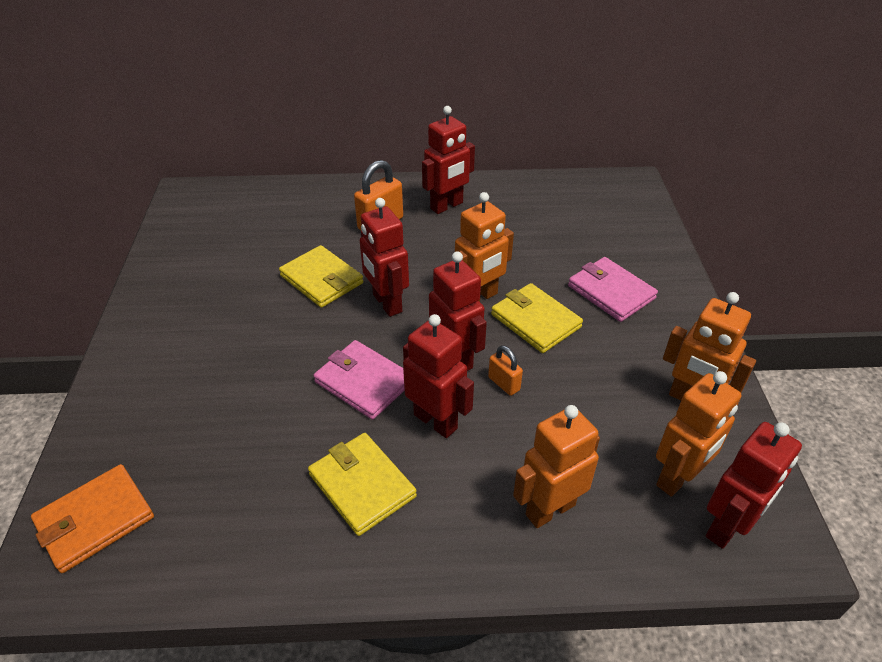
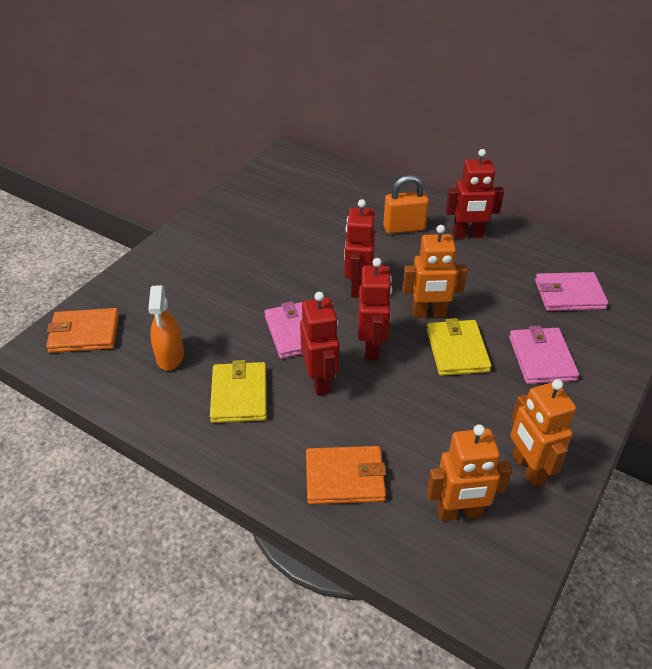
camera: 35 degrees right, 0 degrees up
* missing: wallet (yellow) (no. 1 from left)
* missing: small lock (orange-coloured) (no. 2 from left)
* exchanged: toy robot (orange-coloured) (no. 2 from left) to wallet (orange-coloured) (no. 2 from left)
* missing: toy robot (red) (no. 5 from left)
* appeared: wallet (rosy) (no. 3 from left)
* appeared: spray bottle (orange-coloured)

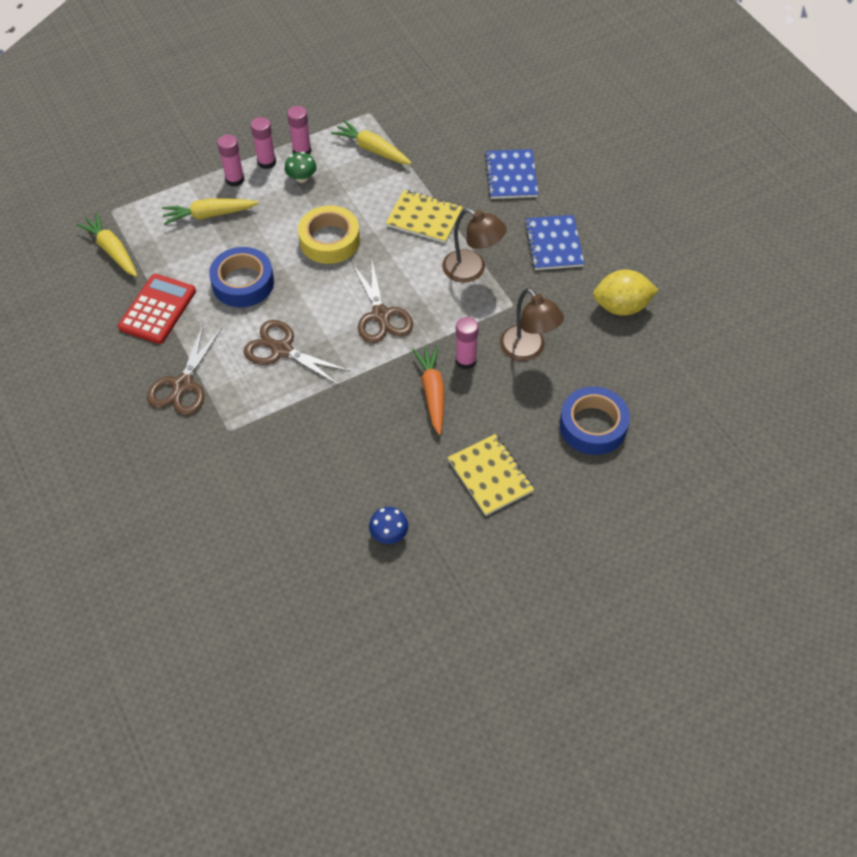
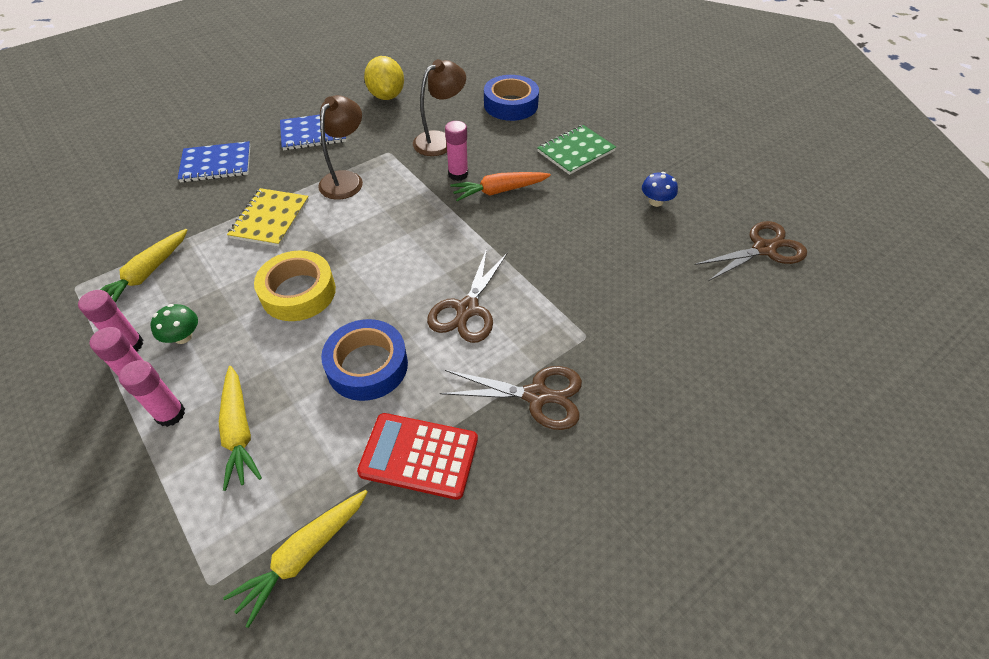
camera: 100 degrees left, 5 degrees down
* relocated: shears (brown) (no. 3 from left)
* colour: exercise book (yellow) (no. 2 from left) to exercise book (green)

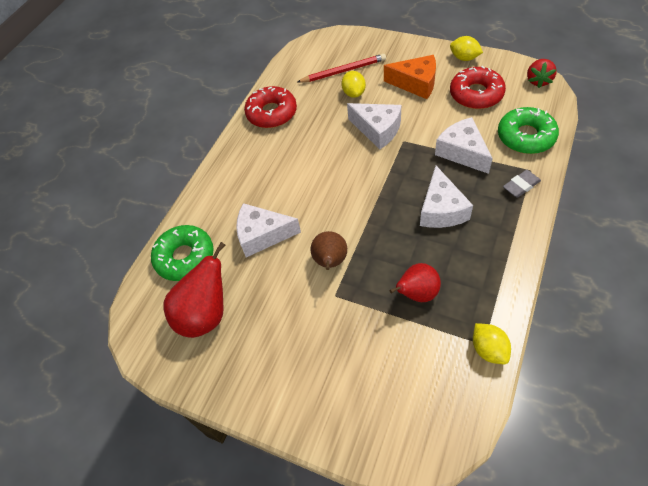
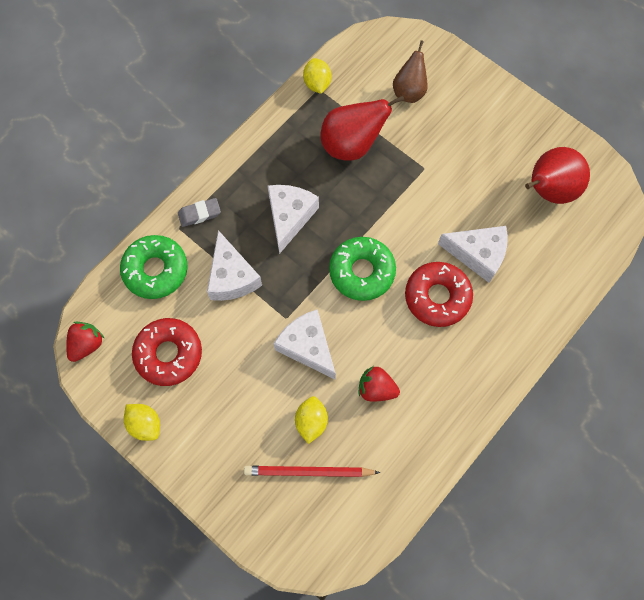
camera: 170 degrees left, 15 degrees up
* missing: cheese wedge (orange-coloured)
* relocated: doughnut (red) (no. 1 from left in the first image) to doughnut (red) (no. 2 from left)
* relocated: doughnut (green) (no. 1 from left in the first image) to doughnut (green) (no. 2 from left)
* relocated: pear fruit (brown)
* size: pear fruit (red) (no. 2 from left in the first image) x1.51
* appeared: berry (red) (no. 2 from left)

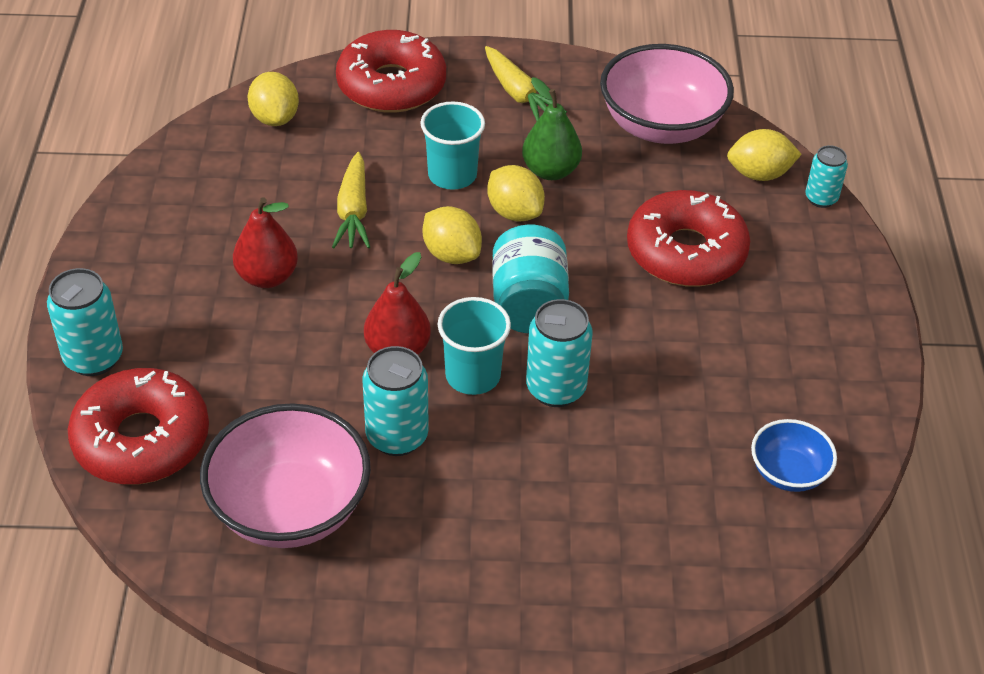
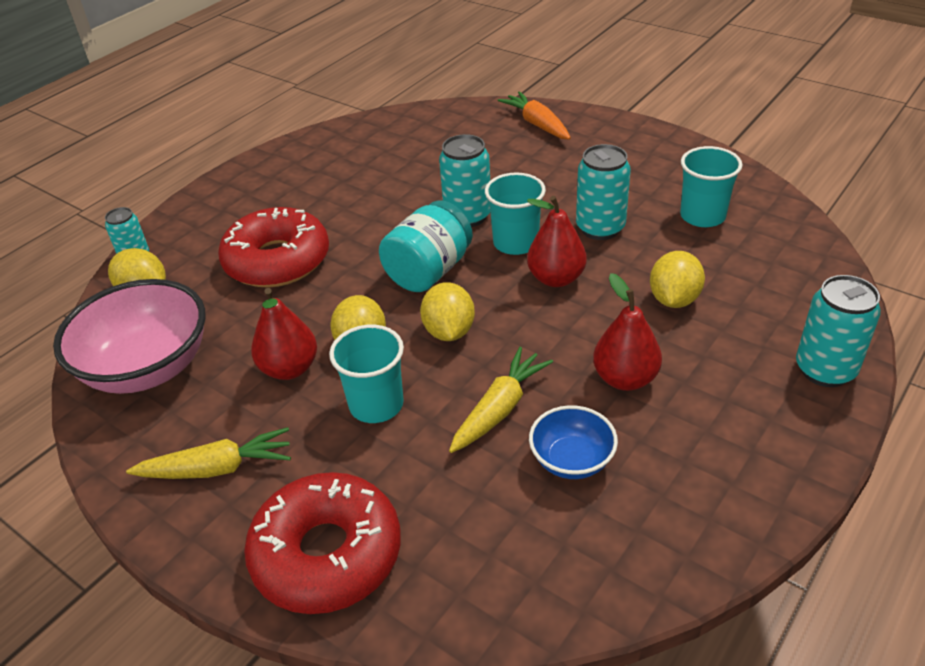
camera: 140 degrees left, 5 degrees down
* spun: root vegetable (yellow) (no. 2 from left in the first image) 75 degrees clockwise
* relocated: citrus fruit (yellow) (no. 1 from left in the first image) to citrus fruit (yellow) (no. 4 from left)
* colour: pear fruit (green) to pear fruit (red) (no. 1 from left)
* missing: doughnut (red) (no. 1 from left)
* exchanged: serving bowl (rosy) (no. 1 from left) to beaker (aqua) (no. 3 from left)
* relocated: serving bowl (royal blue)
* appeared: root vegetable (orange-coloured)

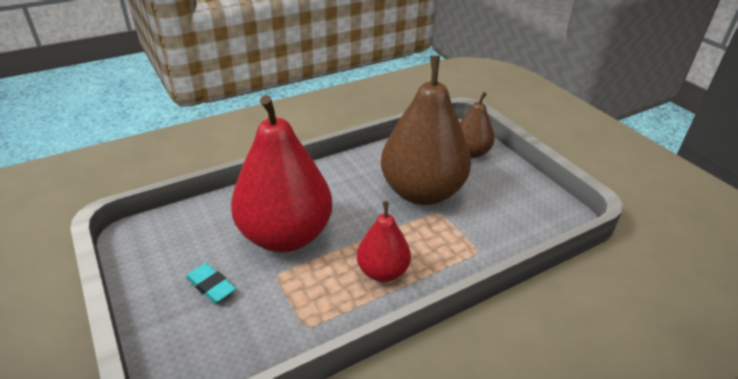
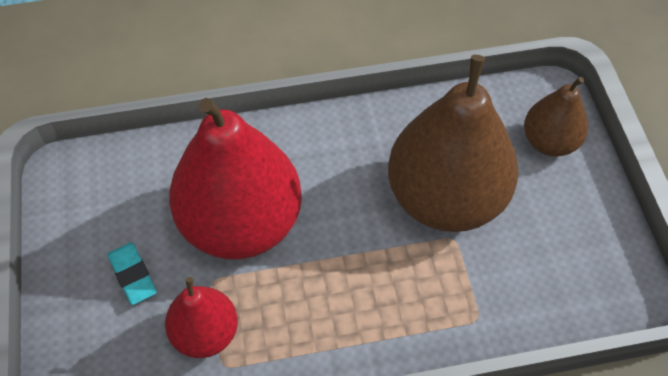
camera: 20 degrees right, 20 degrees up
* relocated: pear fruit (red) (no. 2 from left in the first image) to pear fruit (red) (no. 1 from left)

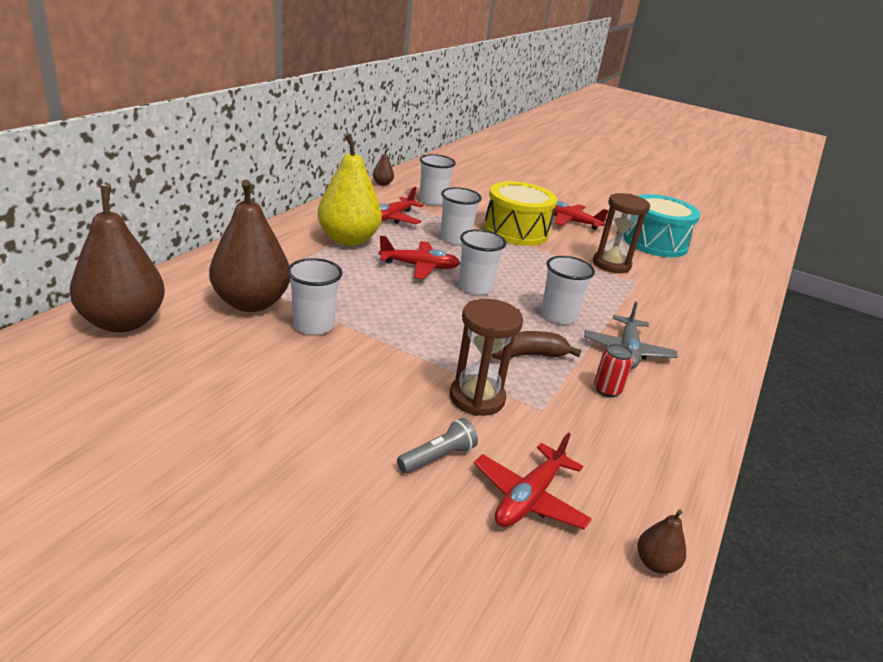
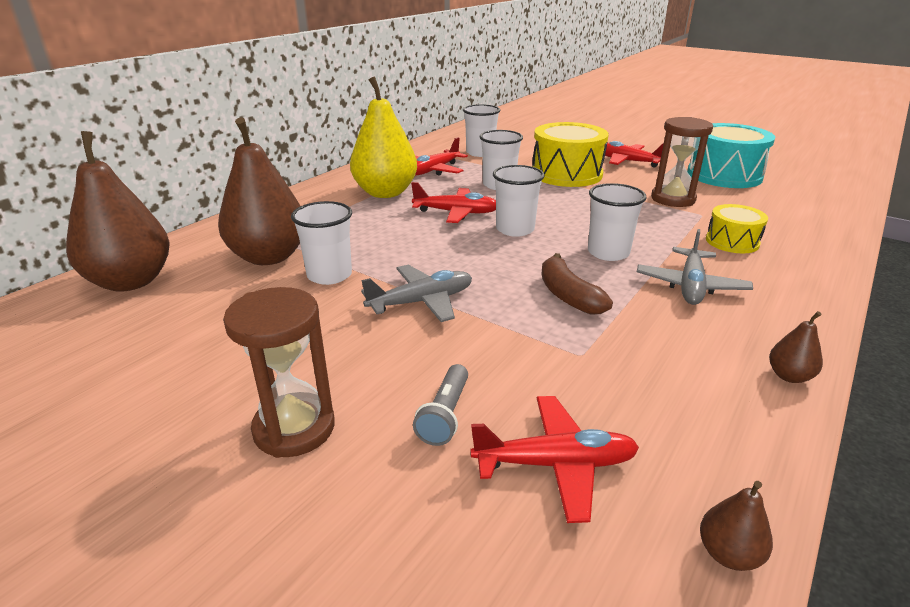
camera: 10 degrees right, 0 degrees up
* relocated: pear fruit (brown) (no. 3 from left in the first image) to pear fruit (brown) (no. 4 from left)
* relocated: hourglass (brown) (no. 1 from left)
* spun: banana (brown) 105 degrees counterclockwise
* missing: can (red)
* spun: torch (grey) 135 degrees clockwise
* spun: plane (red) (no. 3 from left) 135 degrees counterclockwise
* appeared: snare drum (yellow) (no. 2 from left)
* appeared: plane (grey) (no. 1 from left)

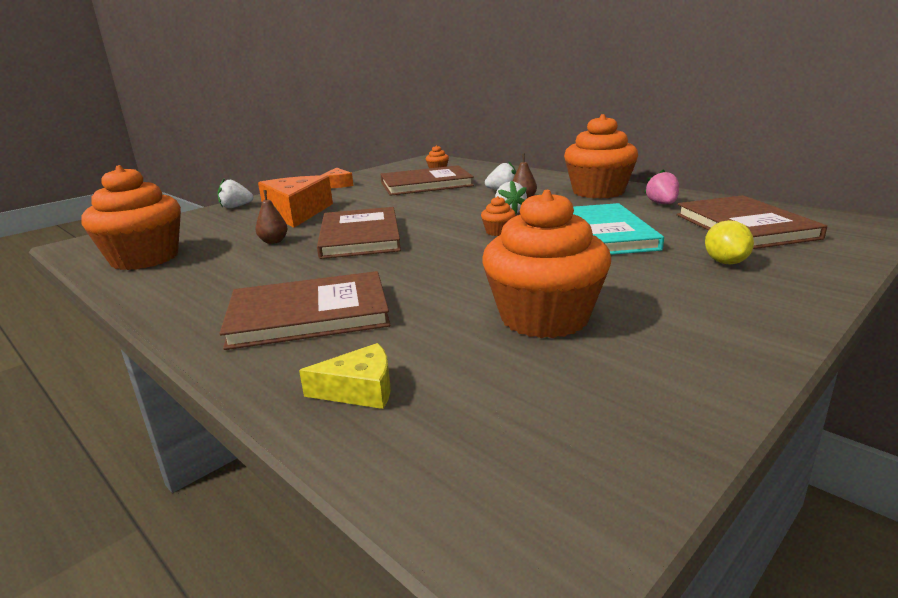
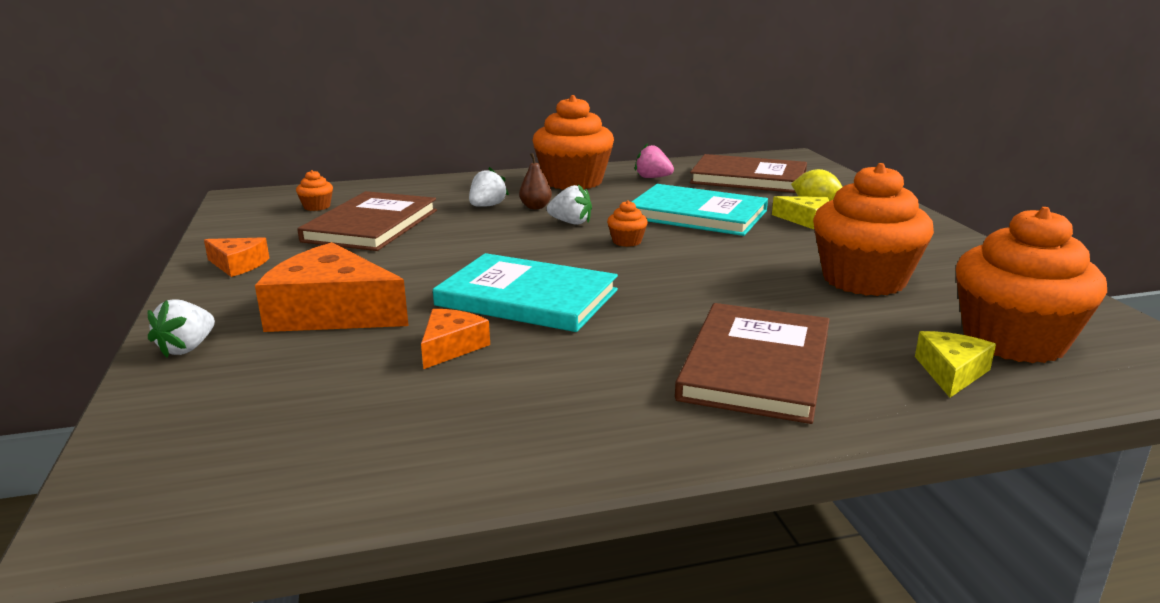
camera: 60 degrees left, 0 degrees up
* relocated: muffin (orange-coloured) (no. 1 from left in the first image) to muffin (orange-coloured) (no. 5 from left)
* exchanged: pear fruit (brown) (no. 1 from left) to cheese wedge (orange-coloured) (no. 3 from left)
* colour: hardcover (brown) (no. 2 from left) to hardcover (aqua) (no. 1 from left)
* appeared: cheese wedge (yellow) (no. 1 from left)

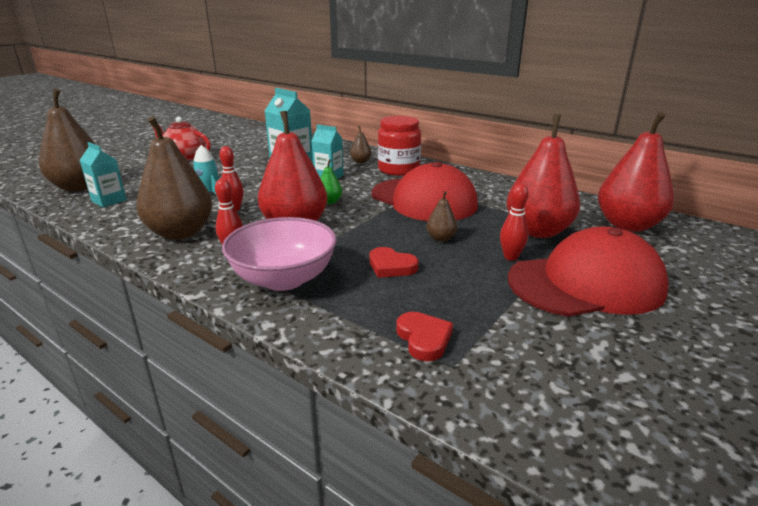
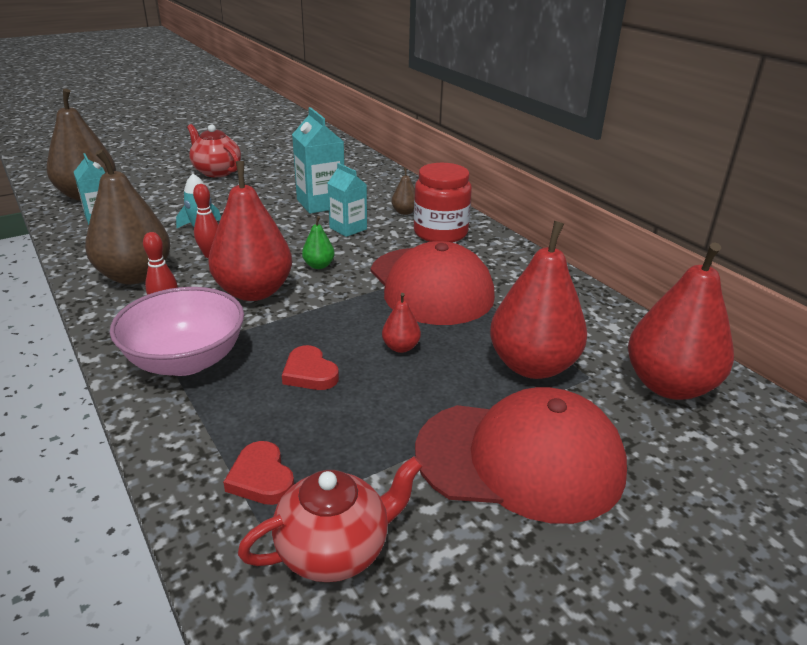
camera: 20 degrees right, 5 degrees up
* missing: tenpin (red) (no. 3 from left)
* colour: pear fruit (brown) (no. 4 from left) to pear fruit (red) (no. 2 from left)
* spun: heart shape (red) (no. 2 from left in the first image) 150 degrees clockwise
* appeared: teapot (red) (no. 2 from left)

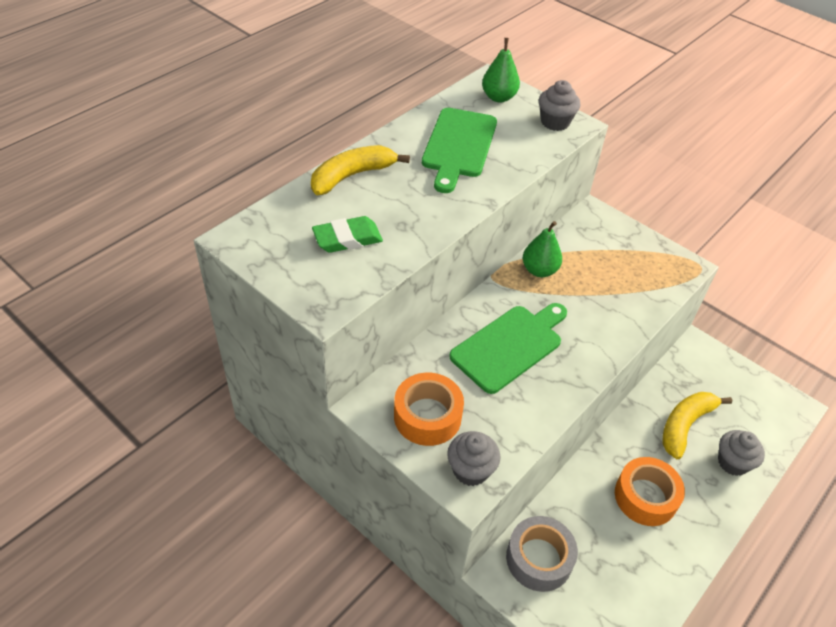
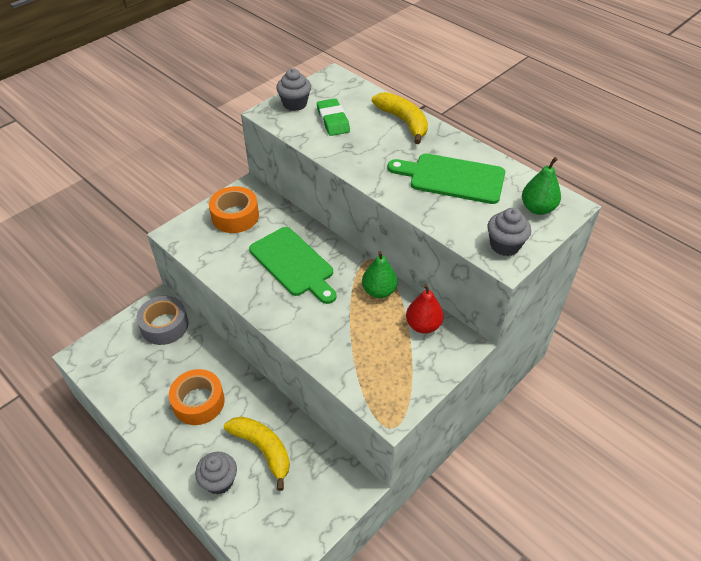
camera: 95 degrees right, 0 degrees up
* relocated: muffin (grey) (no. 1 from left in the first image) to muffin (grey) (no. 2 from left)
* appeared: pear fruit (red)

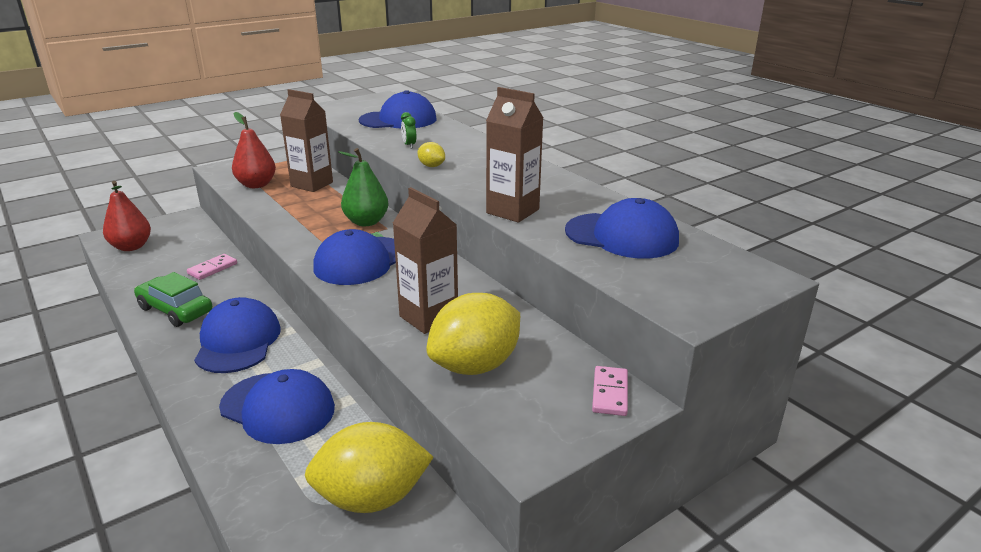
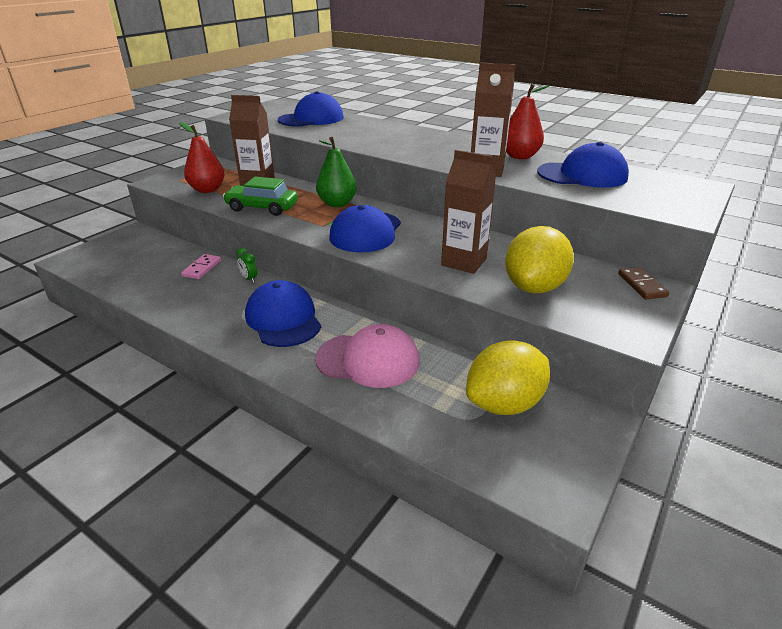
camera: 20 degrees left, 5 degrees up
* relocated: alarm clock (green)
* missing: citrus fruit (yellow) (no. 2 from left)
* relocated: pear fruit (red) (no. 1 from left in the first image) to pear fruit (red) (no. 2 from left)
* relocated: car (green)
* colour: domino (rosy) (no. 2 from left) to domino (brown)
* colour: baseball cap (royal blue) (no. 2 from left) to baseball cap (rosy)

